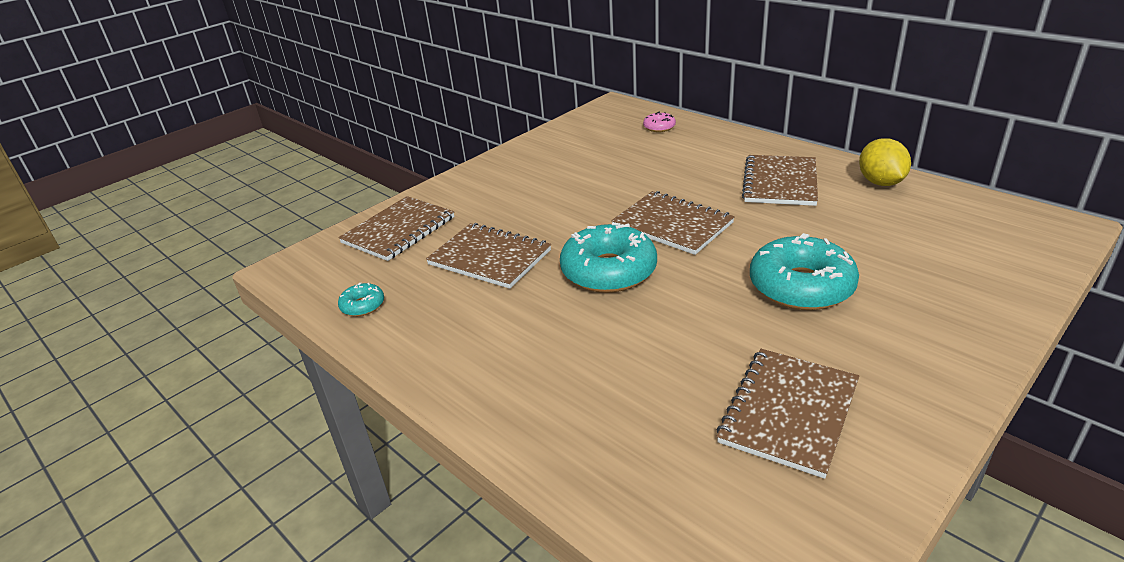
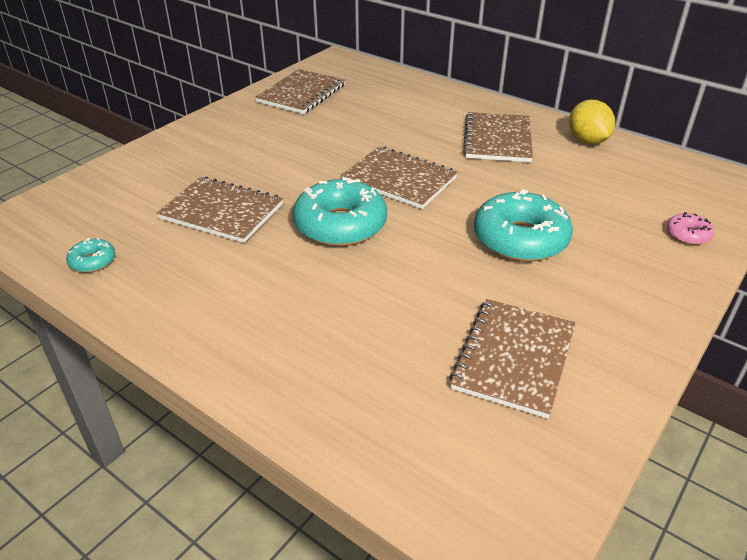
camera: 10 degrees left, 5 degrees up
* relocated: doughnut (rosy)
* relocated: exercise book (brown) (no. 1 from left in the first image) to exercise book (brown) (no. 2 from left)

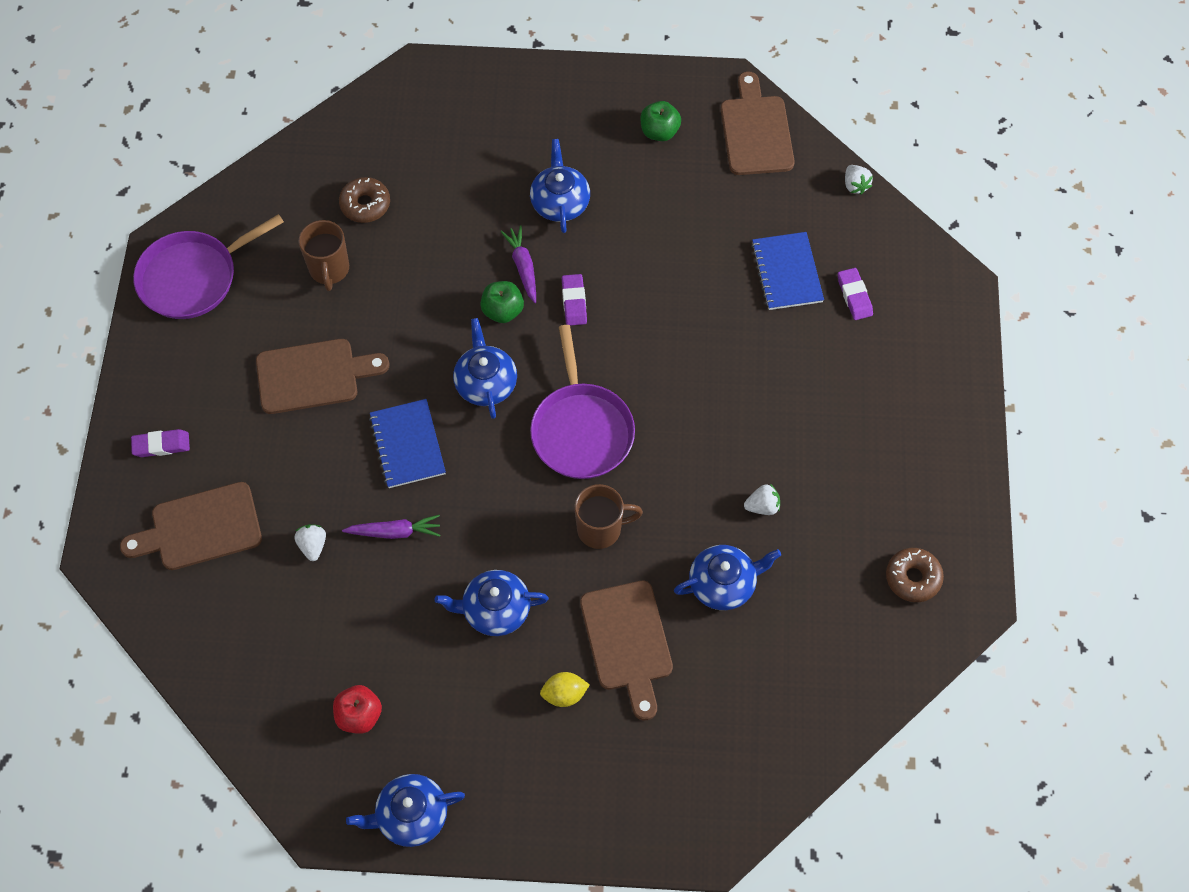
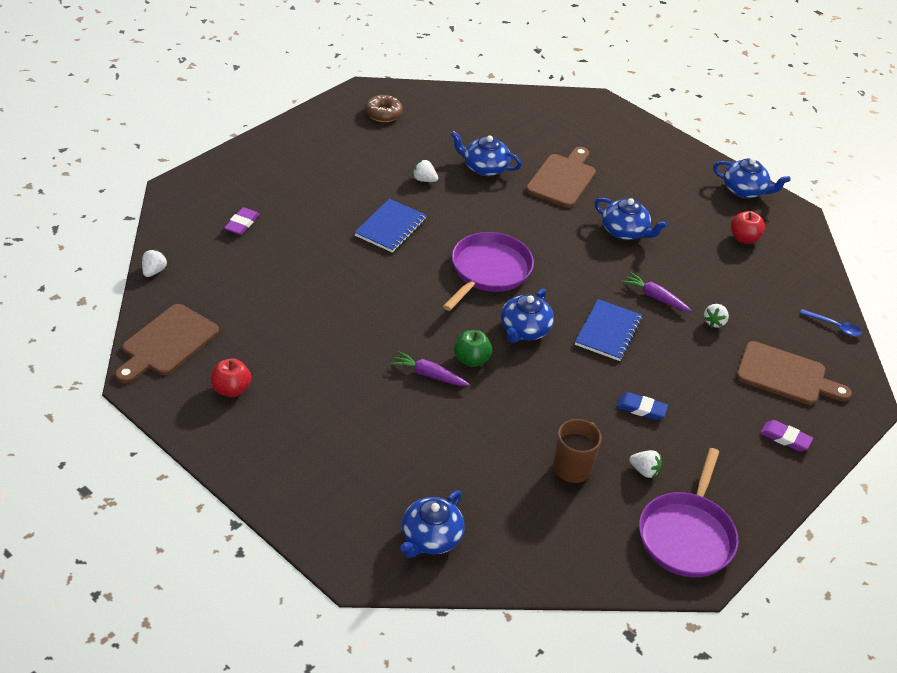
camera: 145 degrees left, 20 degrees down
* colour: apple fruit (green) (no. 2 from left) to apple fruit (red) (no. 1 from left)
* relocated: teapot (royal blue) (no. 4 from left in the first image) to teapot (royal blue) (no. 1 from left)
* missing: doughnut (brown) (no. 1 from left)
* spun: skillet (violet) (no. 1 from left in the first image) 105 degrees clockwise
* spun: root vegetable (violet) (no. 2 from left in the first image) 90 degrees clockwise
* relocated: exercise book (royal blue) (no. 2 from left in the first image) to exercise book (royal blue) (no. 1 from left)
* missing: gum eraser (violet) (no. 2 from left)
* exchanged: bread board (brown) (no. 2 from left) to gum eraser (royal blue)
* missing: coffee mug (brown) (no. 2 from left)
* missing: citrus fruit (yellow)
* appeared: teaspoon (royal blue)
* appeared: berry (white) (no. 3 from left)

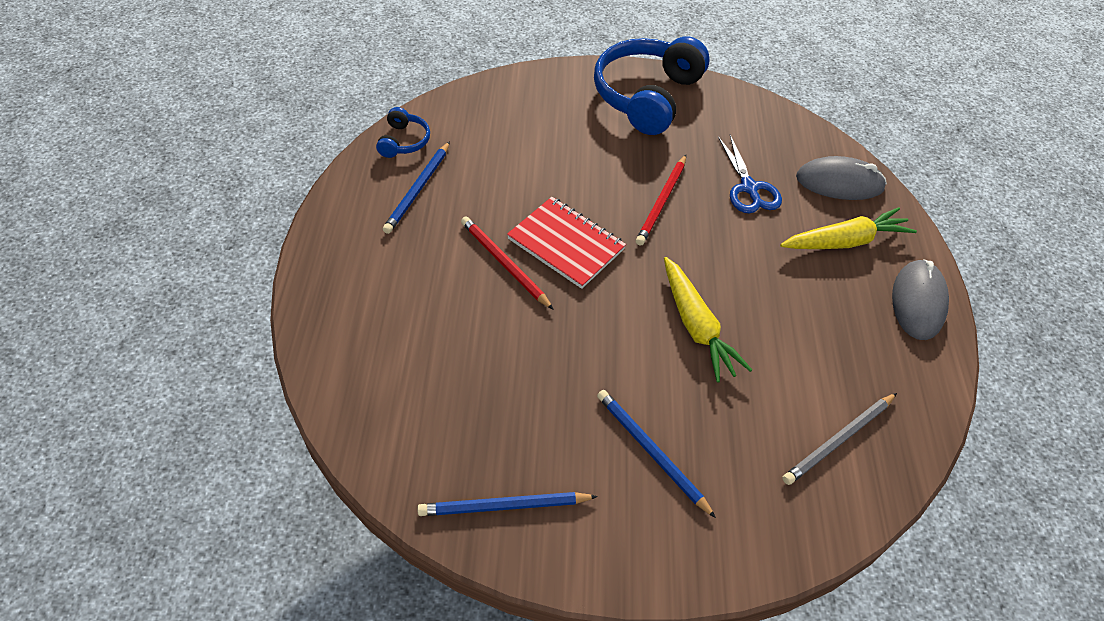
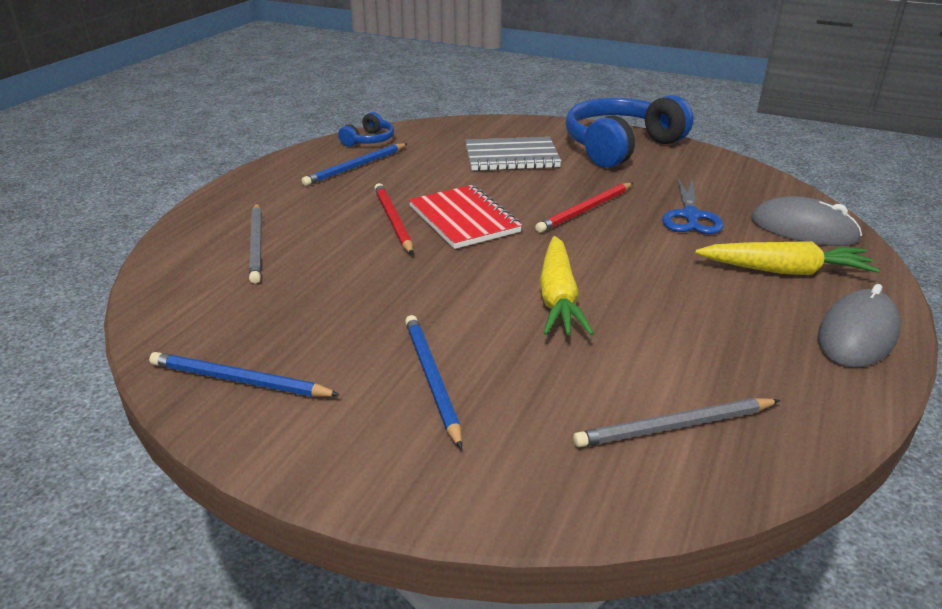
camera: 25 degrees right, 20 degrees down
* appeared: exercise book (grey)
* appeared: lead pencil (grey) (no. 1 from left)

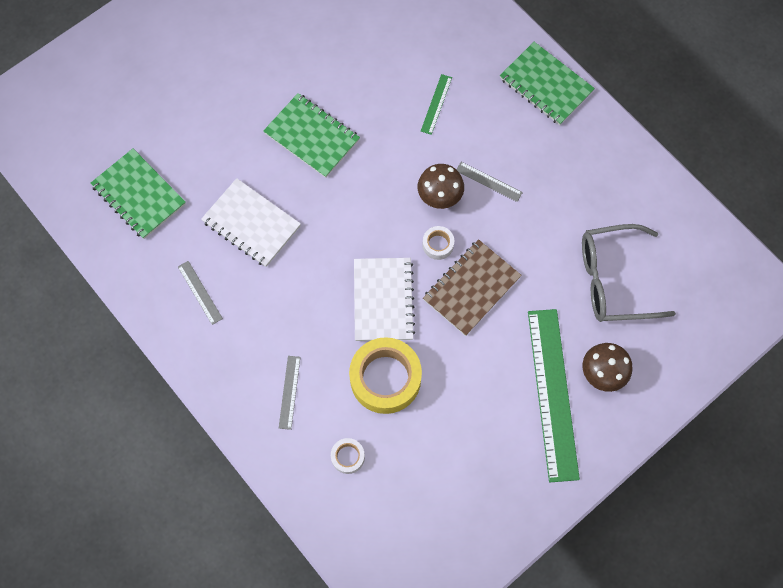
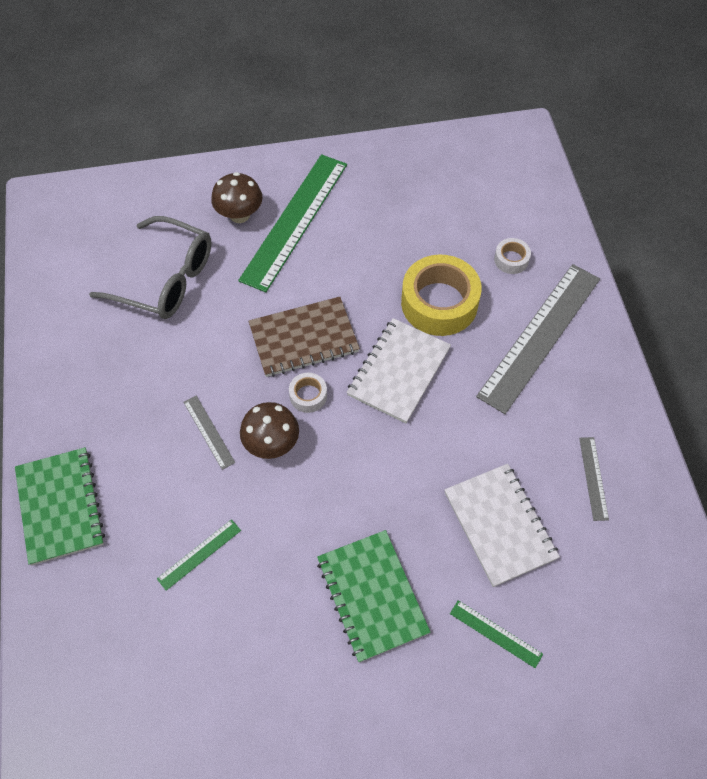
camera: 150 degrees left, 10 degrees down
* missing: exercise book (green) (no. 1 from left)
* size: measuring stick (grey) (no. 2 from left) x2.34
* appeared: measuring stick (green) (no. 3 from left)

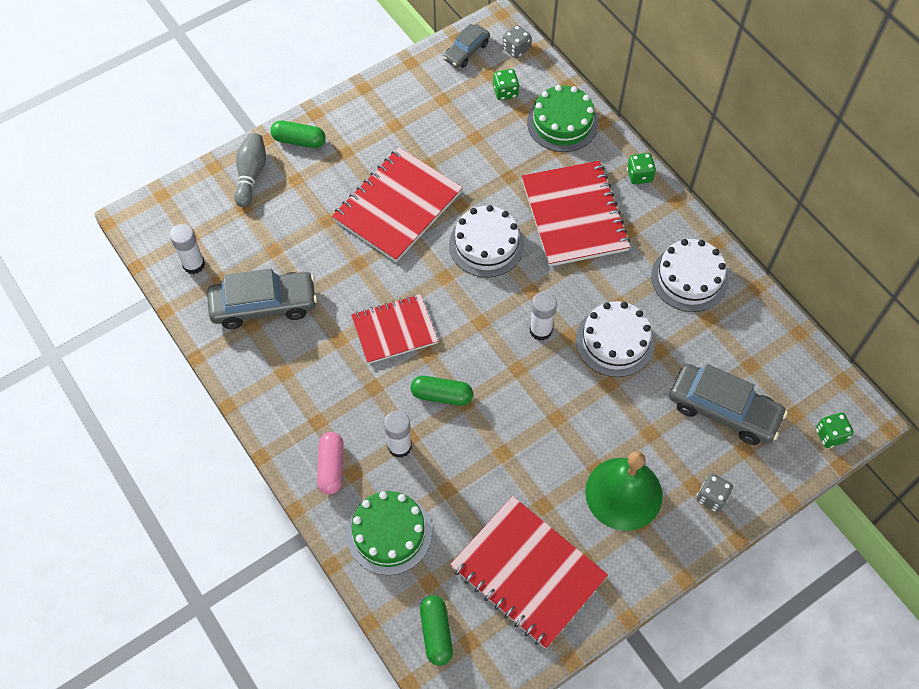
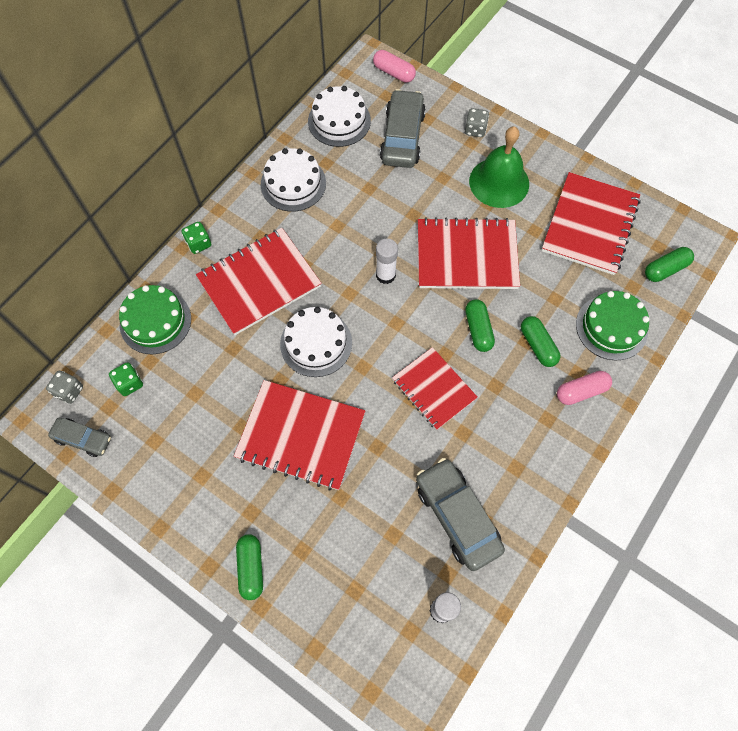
camera: 110 degrees left, 5 degrees up
* missing: tenpin (grey)
* relocated: gateau (white) (no. 2 from left in the first image) to gateau (white) (no. 3 from left)
* exchanged: glue (white) (no. 2 from left) to pill (green) (no. 3 from left)
* exchanged: dice (green) (no. 3 from left) to pill (rosy) (no. 1 from left)
* appeared: exercise book (red) (no. 4 from left)

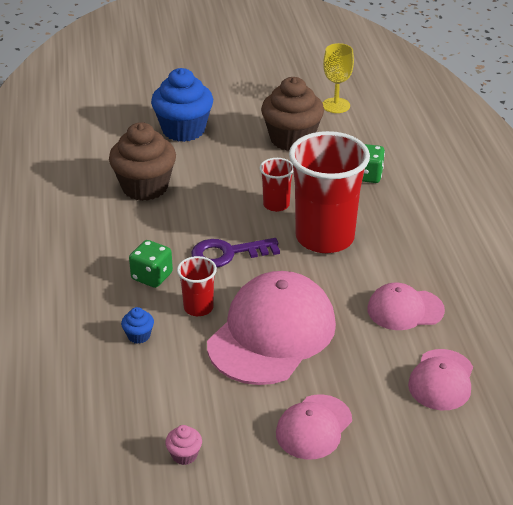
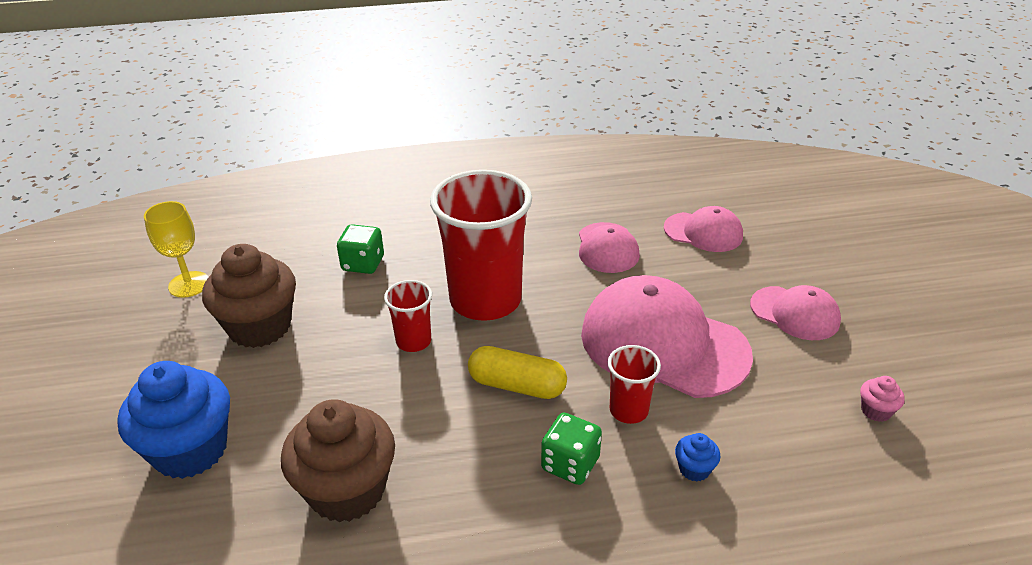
camera: 90 degrees left, 0 degrees up
* exchanged: door key (violet) to pill (yellow)

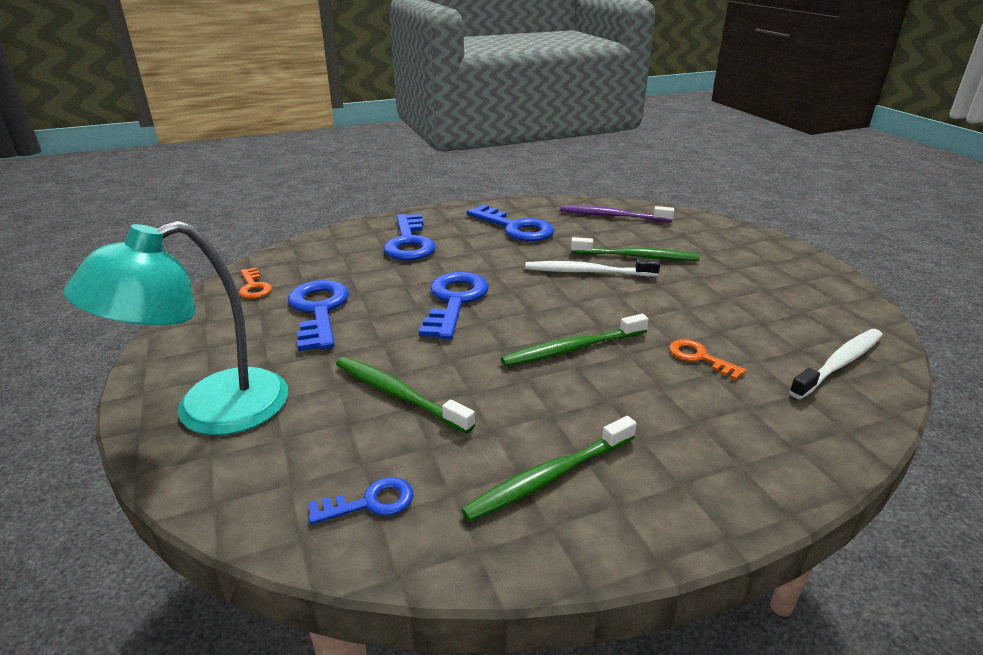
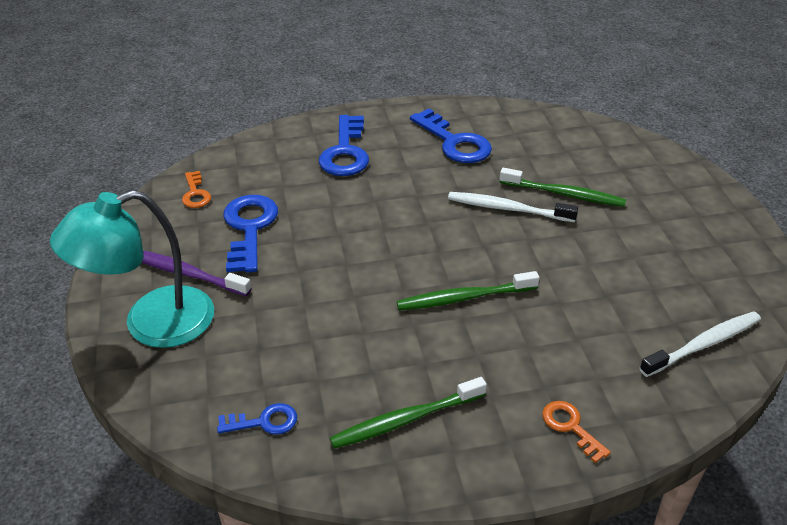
camera: 10 degrees right, 10 degrees up
* relocated: toothbrush (violet)
* missing: door key (royal blue) (no. 4 from left)
* relocated: door key (orange-coloured) (no. 2 from left)
* missing: toothbrush (green) (no. 1 from left)

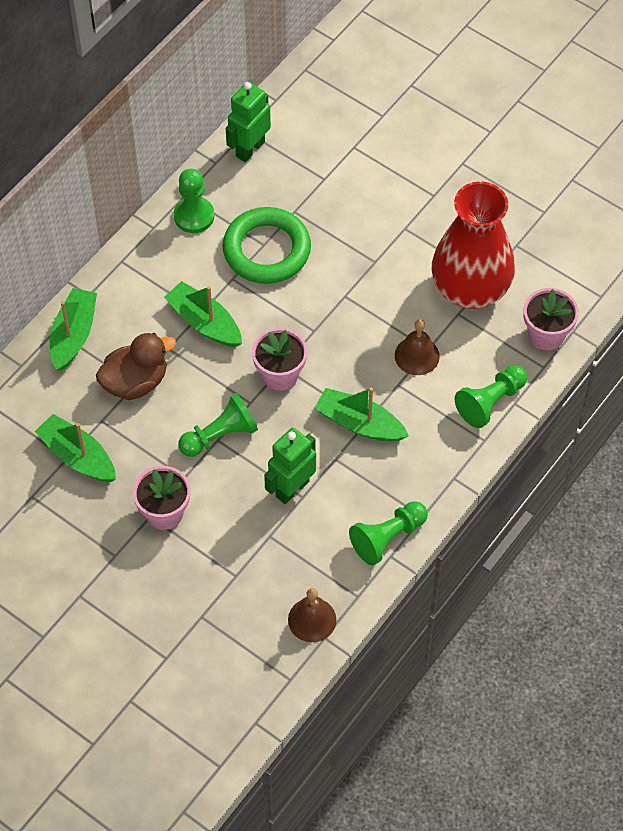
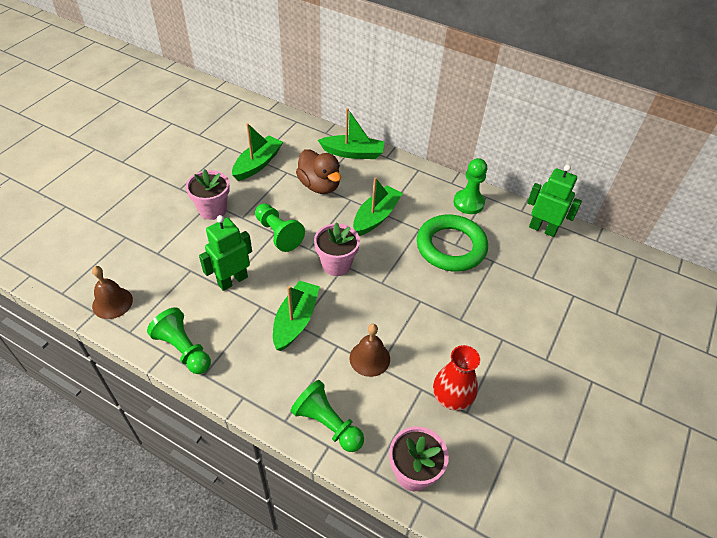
camera: 80 degrees right, 10 degrees down
* size: flower vase (red) x0.54
* spun: toy robot (green) (no. 2 from left in the first image) 75 degrees counterclockwise

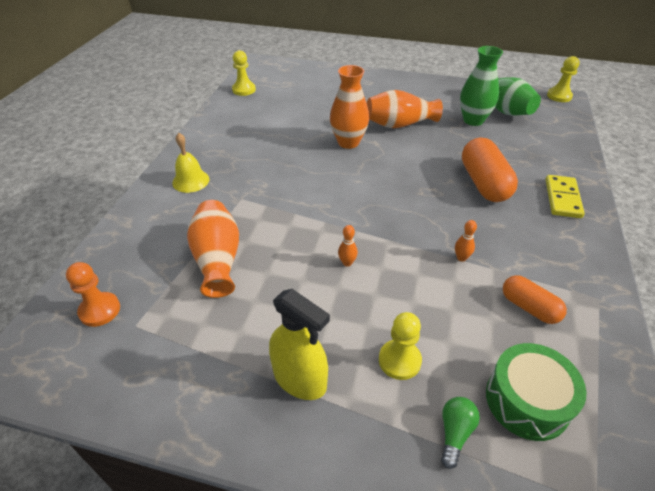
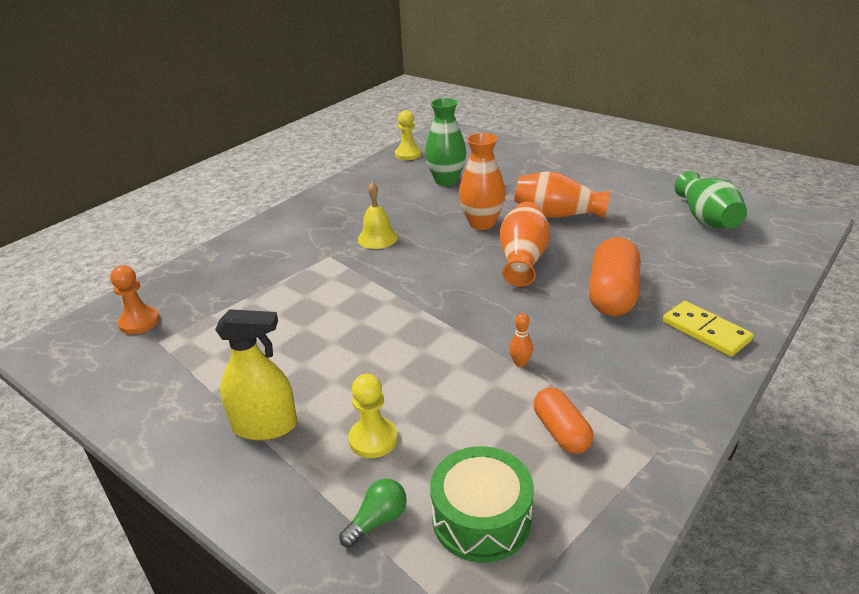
camera: 25 degrees right, 10 degrees down
* relocated: flower vase (green) (no. 1 from left)
* missing: pawn (yellow) (no. 3 from left)
* relocated: hand bell (yellow)
* spun: domino (yellow) 75 degrees counterclockwise
* relocated: flower vase (orange-coloured) (no. 1 from left in the first image) to flower vase (orange-coloured) (no. 2 from left)
* missing: tenpin (orange-coloured) (no. 1 from left)
* spun: spray bottle (yellow) 60 degrees counterclockwise

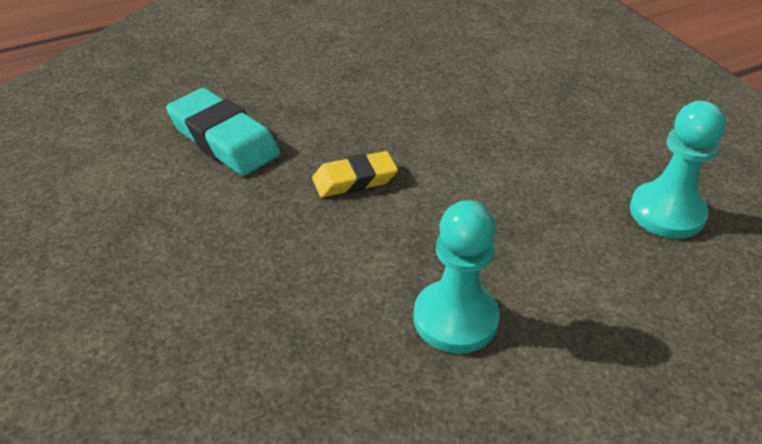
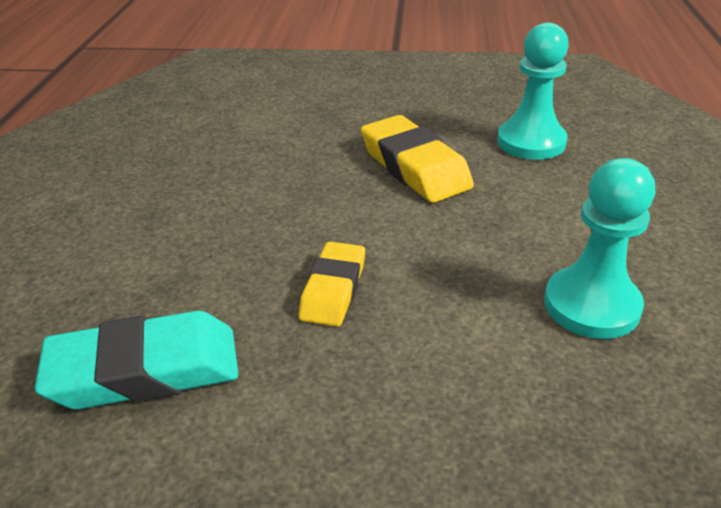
camera: 55 degrees left, 5 degrees down
* appeared: gum eraser (yellow) (no. 2 from left)

